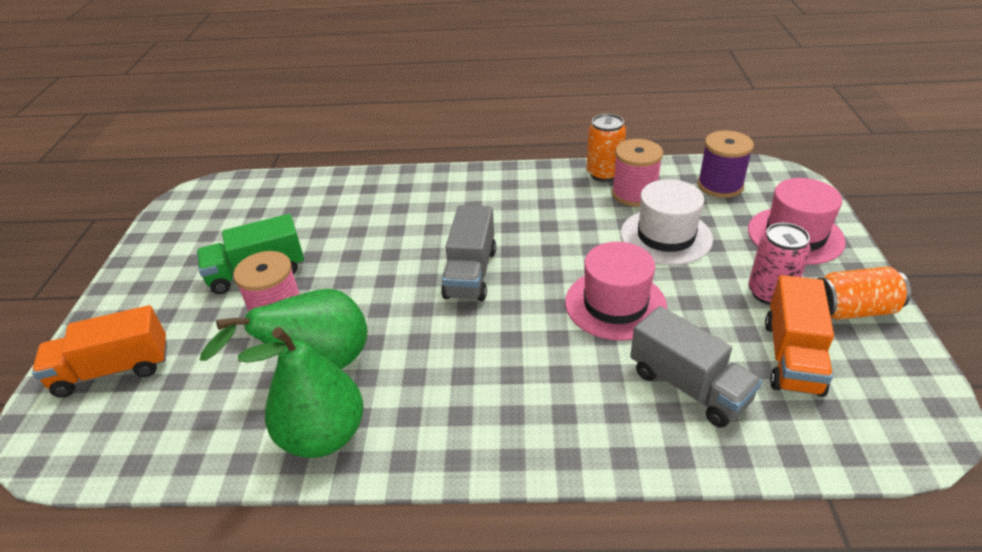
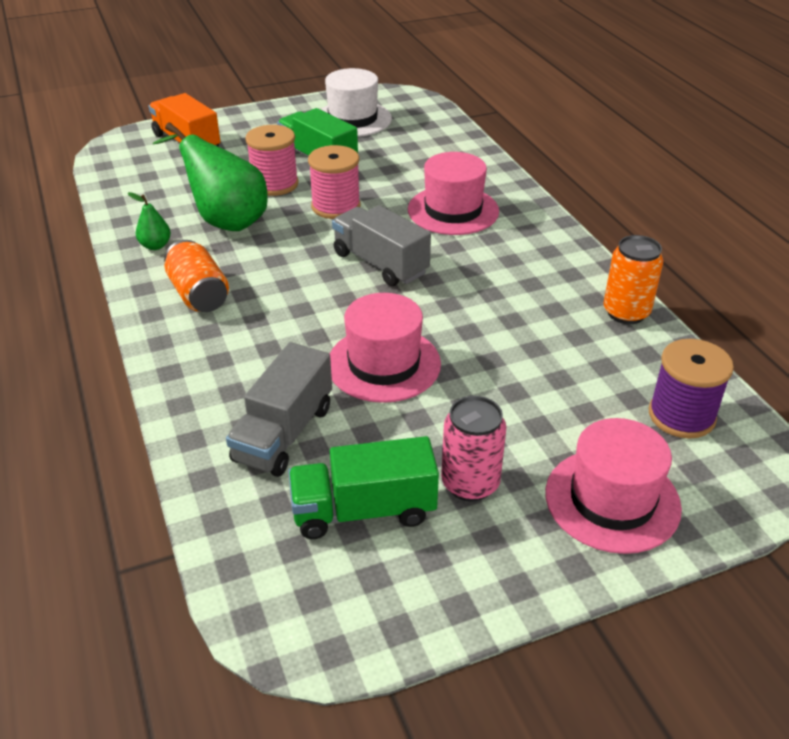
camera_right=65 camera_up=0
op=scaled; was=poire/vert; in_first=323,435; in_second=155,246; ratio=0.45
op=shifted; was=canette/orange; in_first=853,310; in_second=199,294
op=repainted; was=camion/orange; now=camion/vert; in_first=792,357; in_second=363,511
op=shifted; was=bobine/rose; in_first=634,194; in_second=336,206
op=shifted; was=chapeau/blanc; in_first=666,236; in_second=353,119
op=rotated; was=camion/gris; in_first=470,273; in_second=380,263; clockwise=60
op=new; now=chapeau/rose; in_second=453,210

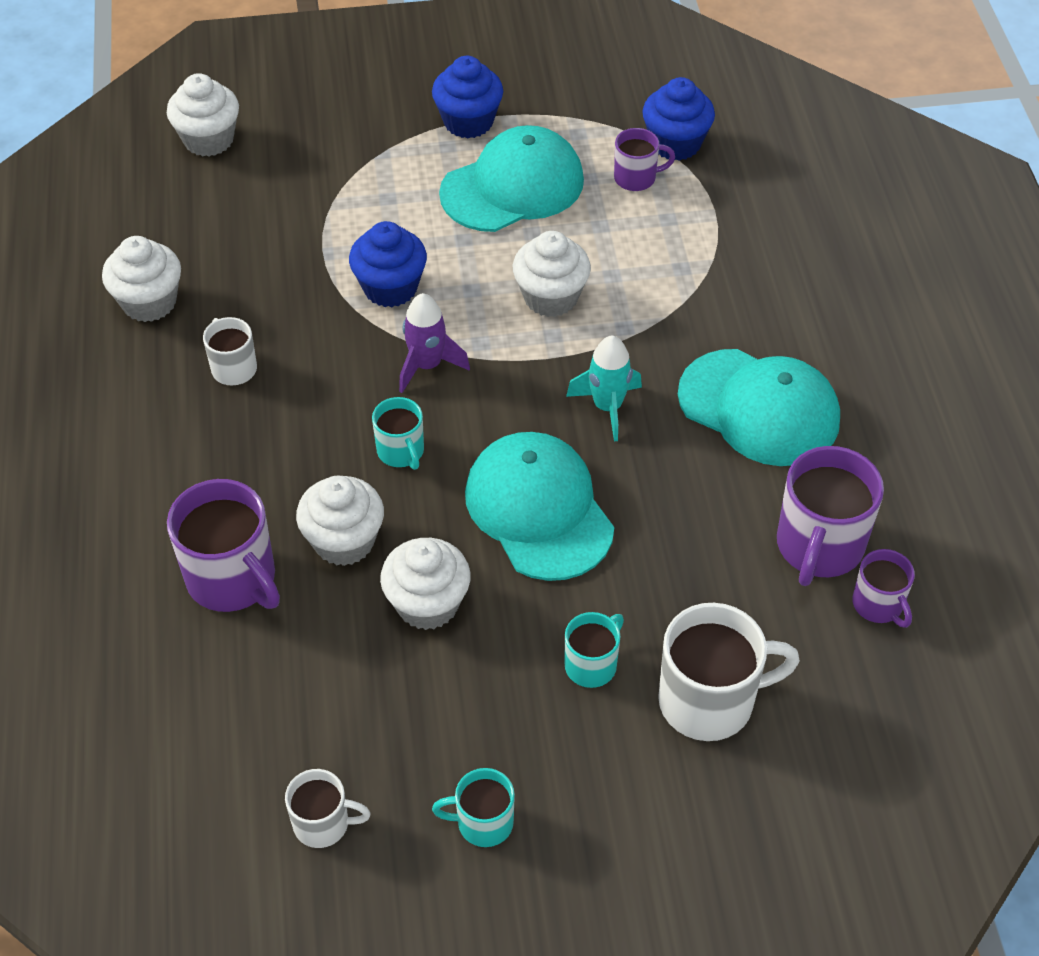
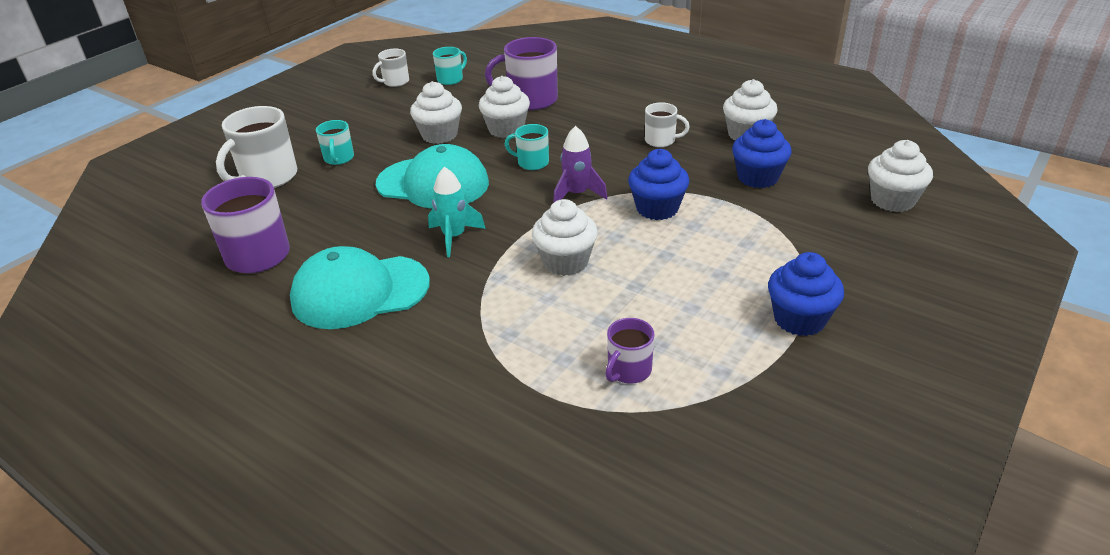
camera_right=135 camera_up=-15
op=shifted; was=tasse/turquoise; in_first=483,822; in_second=451,79
op=shifted; was=muffin/bleu; in_first=675,144; in_second=757,177
op=gone; was=casquette/turquoise; in_first=512,187
op=gone; was=tasse/violet; in_first=878,605

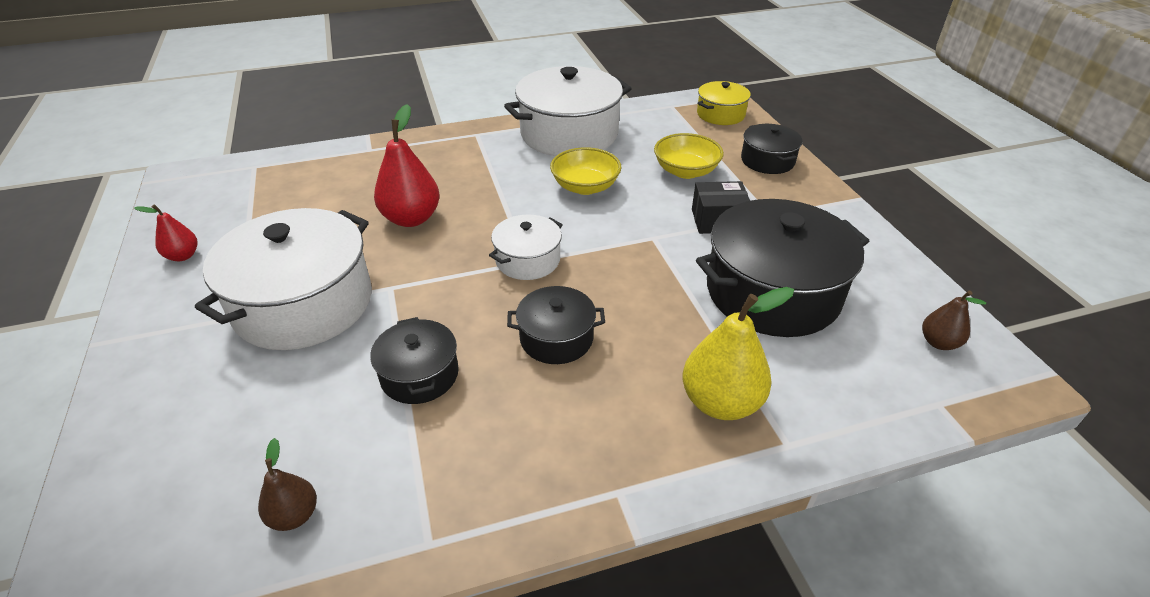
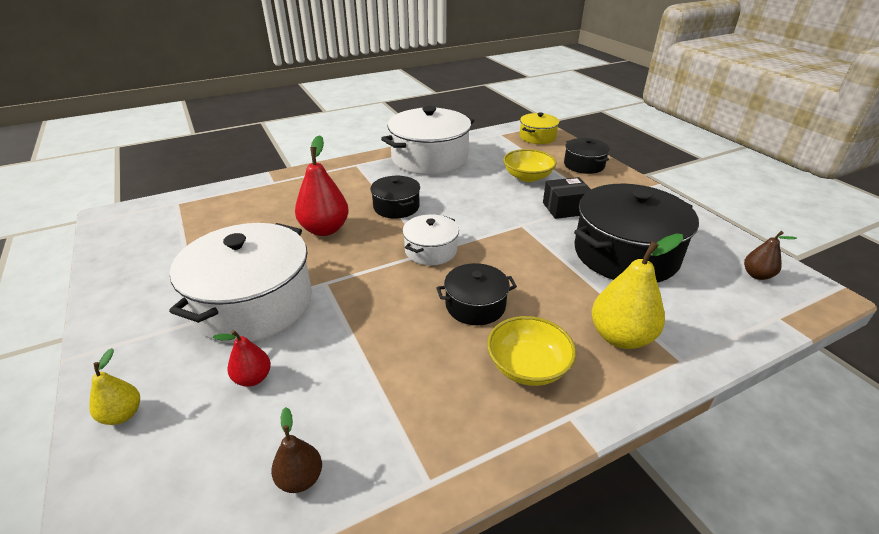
camera_right=-10 camera_up=-5
op=new; now=poire/jaune; in_second=122,414
op=shifted; was=poire/rouge; in_first=183,256; in_second=253,378
op=shifted; was=marmite/noir; in_first=419,375; in_second=396,207
op=shifted; was=bol/jaune; in_first=585,187; in_second=528,367

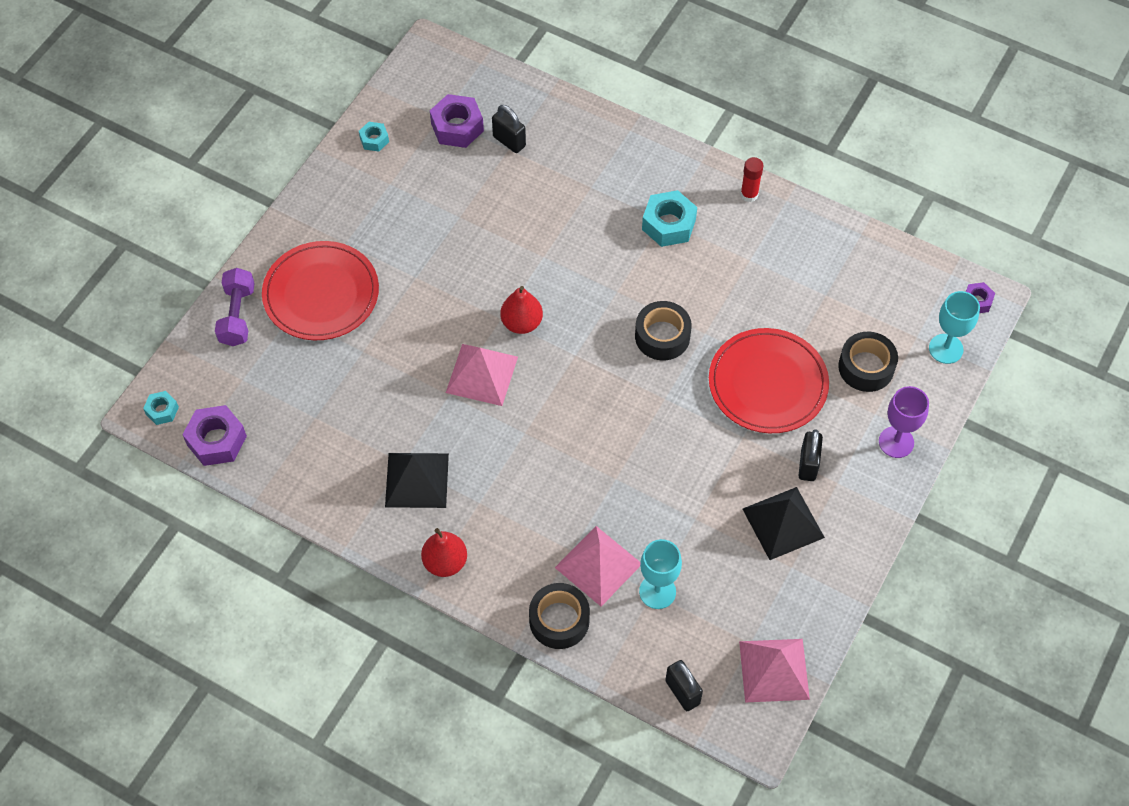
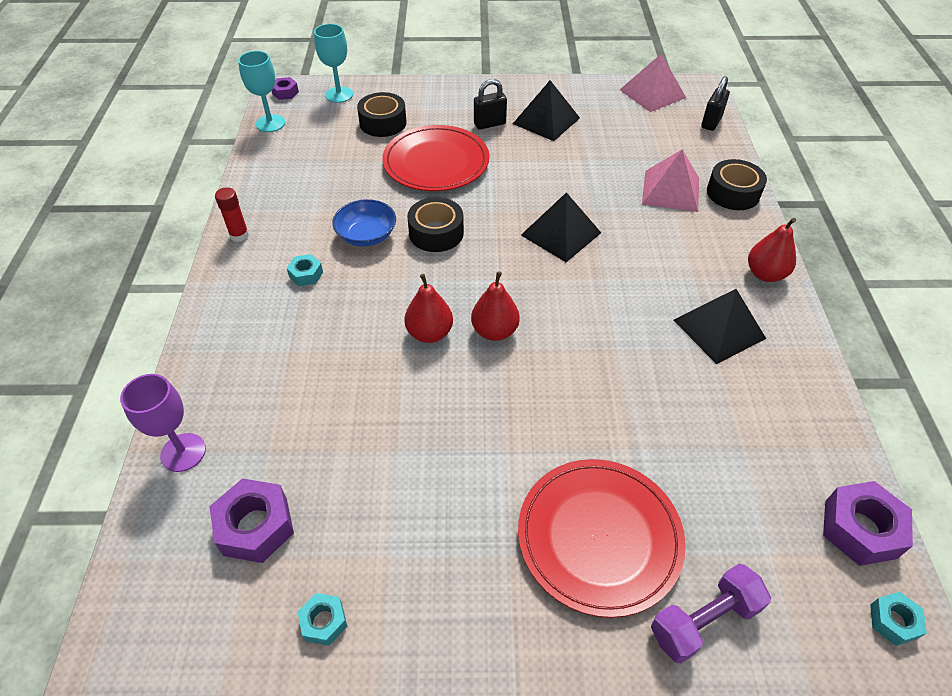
camera_right=-120 camera_up=-10
op=shifted; was=verre à pied/violet; in_first=896,442; in_second=183,452
op=shifted; was=verre à pied/turquoise; in_first=657,591; in_second=270,123
op=scaled; was=écrou/turquoise; in_first=668,224; in_second=306,274; ratio=0.56
op=new; now=bol/bleu; in_second=366,235
op=new; now=poire/rouge; in_second=429,333
op=new; now=pyramide/noir; in_second=561,233
op=gone; was=pyramide/rose; in_first=482,374
op=gone; was=cadenas/noir; in_first=509,141

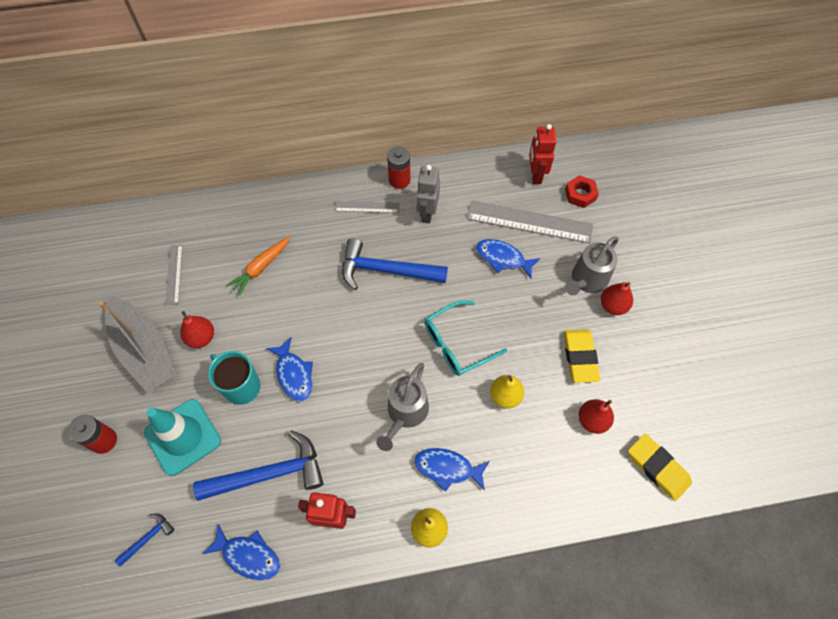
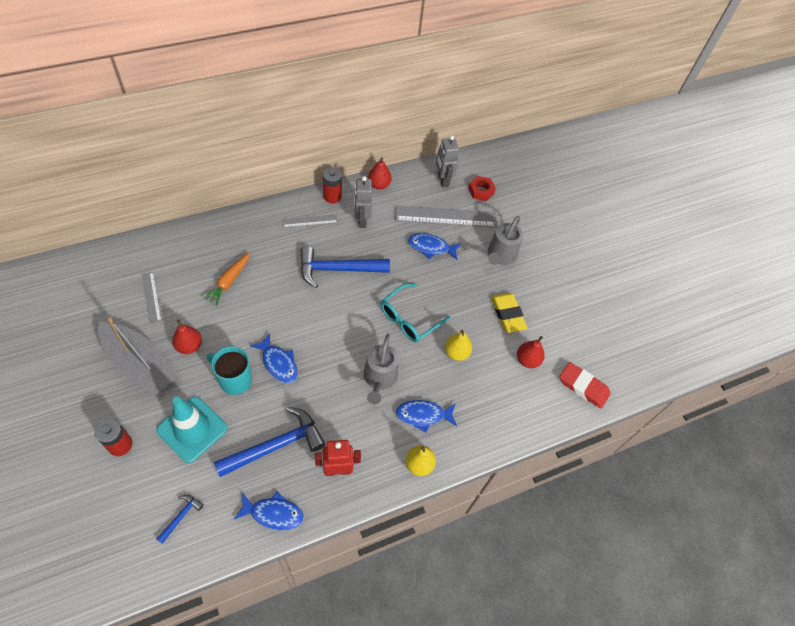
camera_right=-20 camera_up=-5
op=shifted; was=poire/rouge; in_first=612,306; in_second=379,185
op=repainted; was=robot/rouge; now=robot/gris; in_first=535,175; in_second=442,180
op=repainted; was=gomme/jaune; now=gomme/rouge; in_first=657,468; in_second=583,386

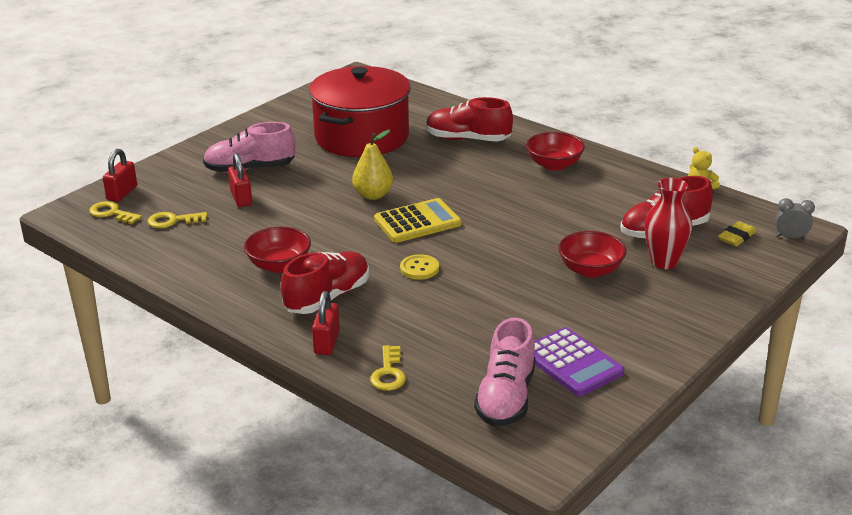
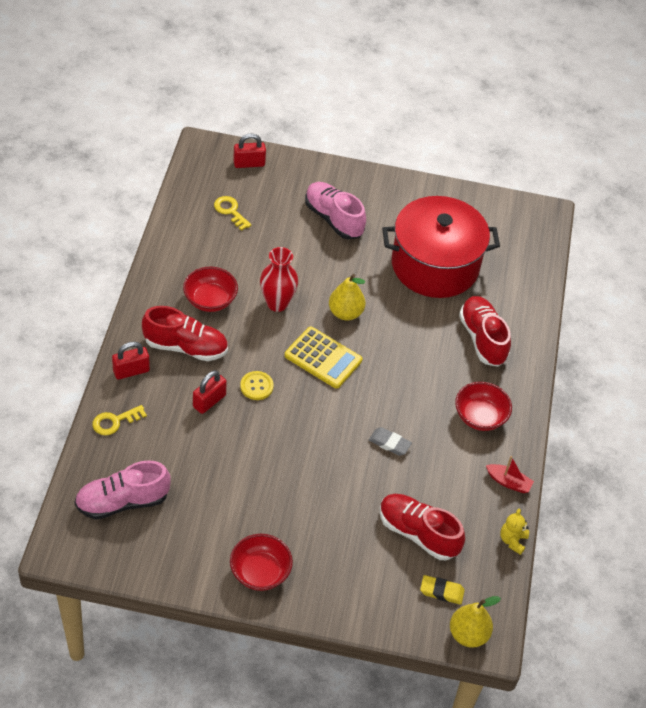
camera_right=55 camera_up=20
op=shifted; was=cadenas/rouge; in_first=241,198; in_second=209,401
op=shifted; was=bol/rouge; in_first=590,270; in_second=260,572
op=shifted; was=vase/rouge; in_first=664,262; in_second=277,303
op=new; now=gomme/gris; in_second=389,443
op=swapped; was=réveil/gris; now=poire/jaune; in_first=790,237; in_second=468,634
op=new; now=bateau/rouge; in_second=508,482
op=gone; was=clé/jaune; in_first=111,213
op=gone; was=calculatrice/violet; in_first=572,363

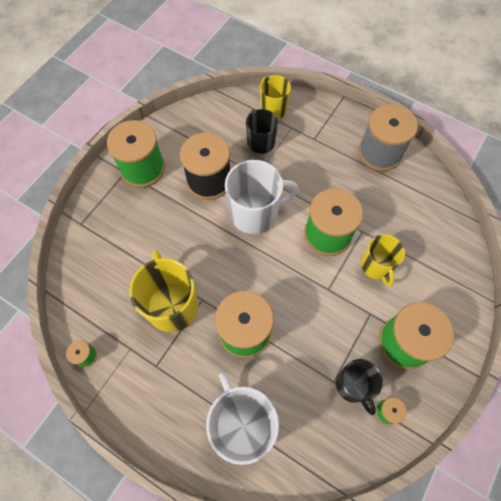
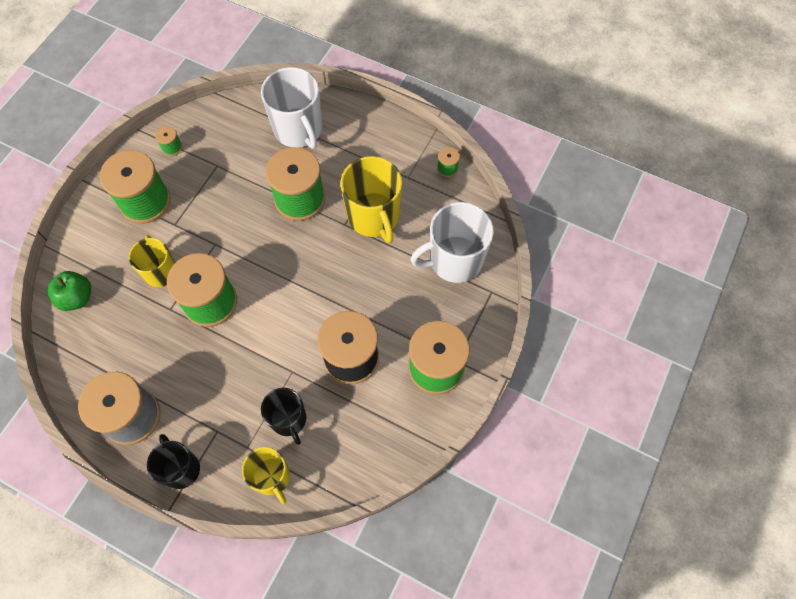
camera_right=175 camera_up=0
op=new; now=pomme/vert; in_second=77,298
op=shifted; was=tasse/noir; in_first=353,385; in_second=181,468
op=shifted; was=tasse/blanc; in_first=255,213; in_second=454,260

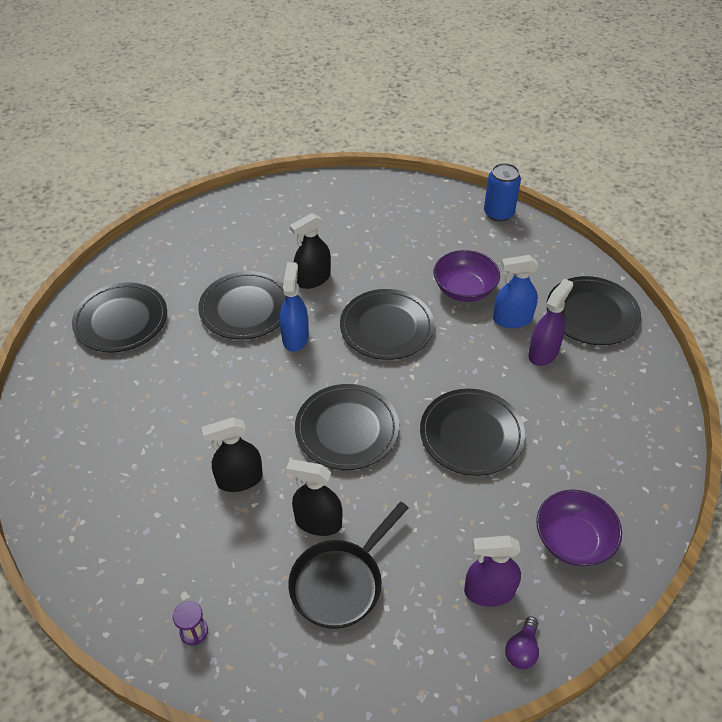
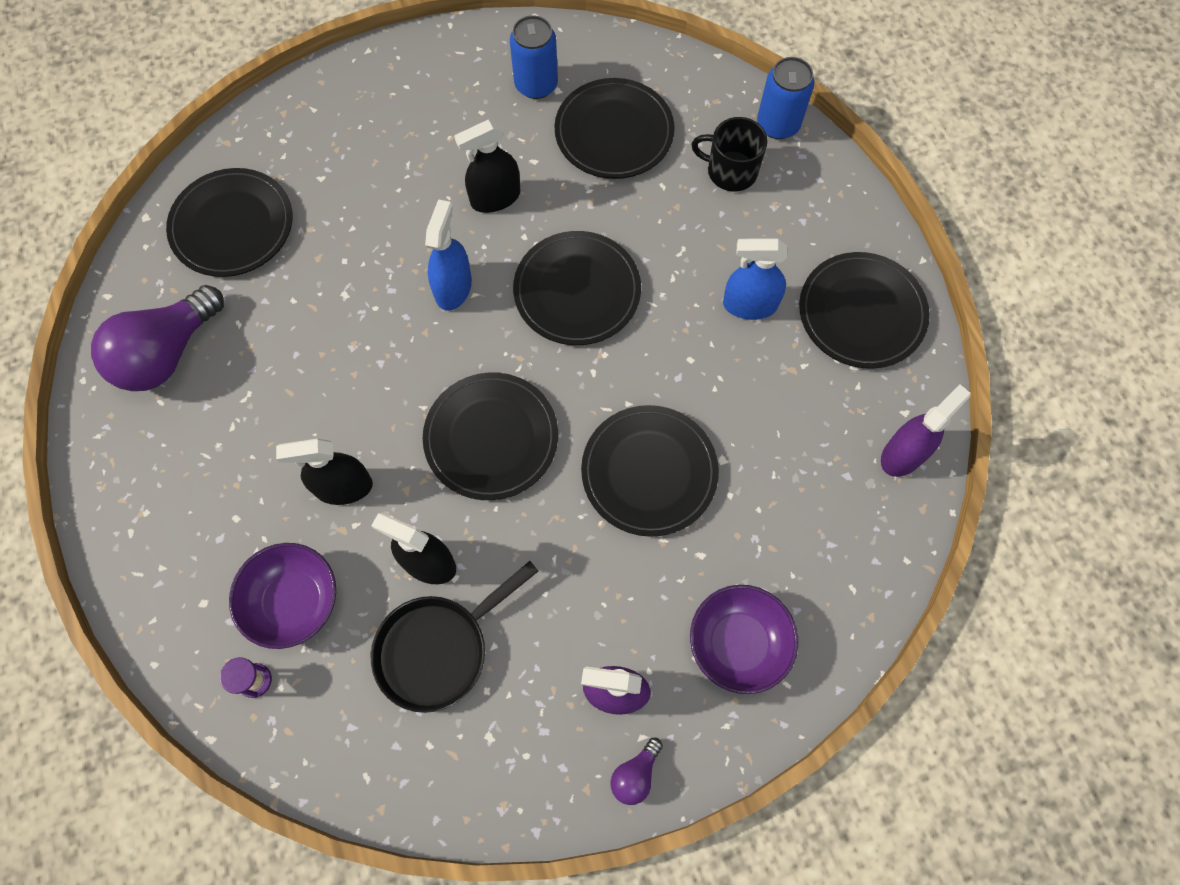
camera_right=10 camera_up=20
op=new; now=ampoule/violet; in_second=167,353
op=shifted; was=bol/violet; in_first=464,289; in_second=293,601
op=new; now=canette/bleu; in_second=536,84
op=shifted; was=assiette/noir; in_first=245,308; in_second=614,132
op=new; now=tasse/noir; in_second=730,171
op=shifted; was=vaporisateur/violet; in_first=543,353; in_second=903,454

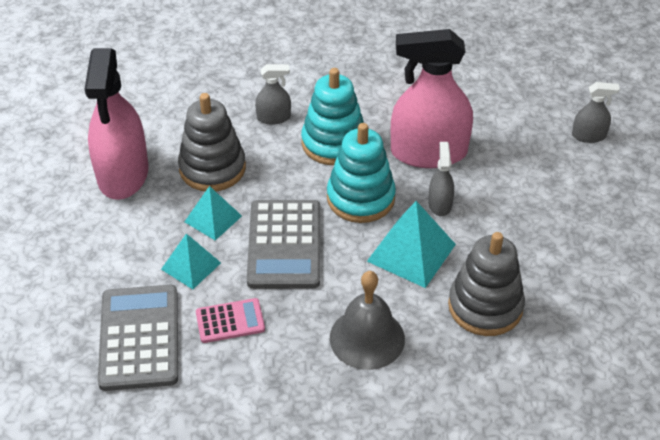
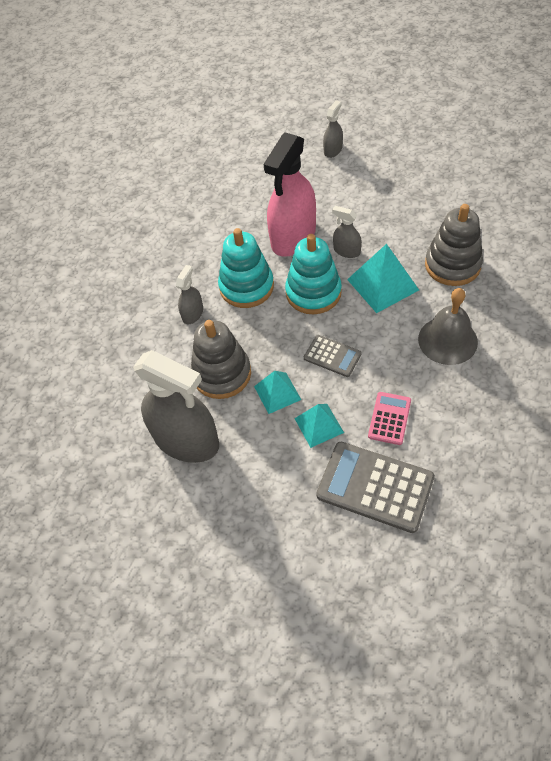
camera_right=-55 camera_up=10
op=repainted; was=vaporisateur/rose; now=vaporisateur/gris; in_first=123,174; in_second=186,440
op=scaled; was=calculatrice/gris; in_first=284,245; in_second=332,356; ratio=0.55

